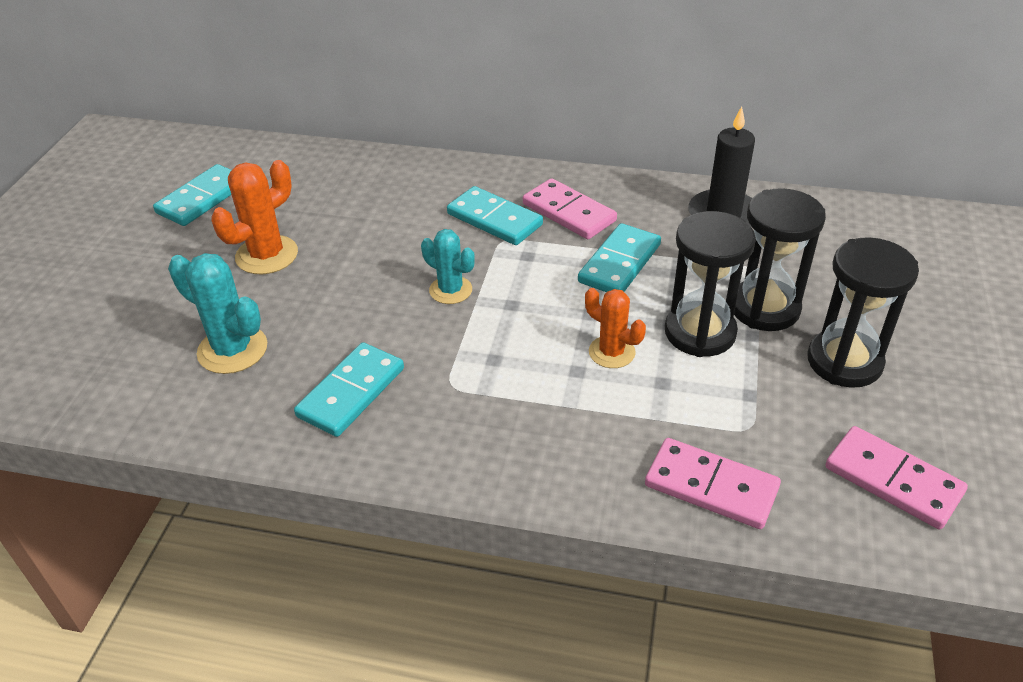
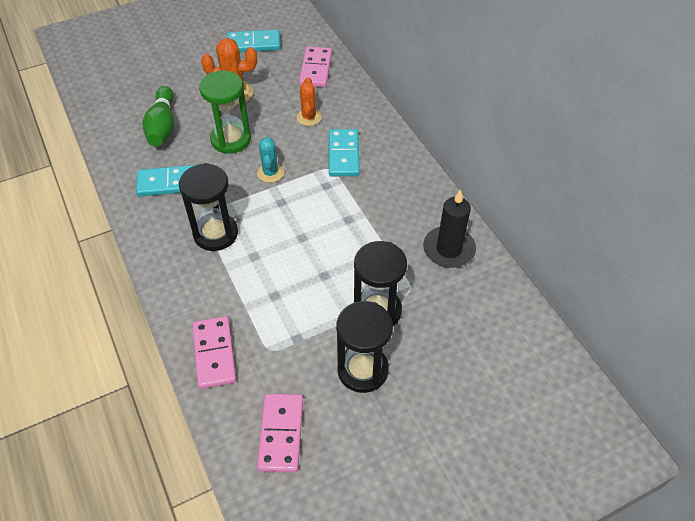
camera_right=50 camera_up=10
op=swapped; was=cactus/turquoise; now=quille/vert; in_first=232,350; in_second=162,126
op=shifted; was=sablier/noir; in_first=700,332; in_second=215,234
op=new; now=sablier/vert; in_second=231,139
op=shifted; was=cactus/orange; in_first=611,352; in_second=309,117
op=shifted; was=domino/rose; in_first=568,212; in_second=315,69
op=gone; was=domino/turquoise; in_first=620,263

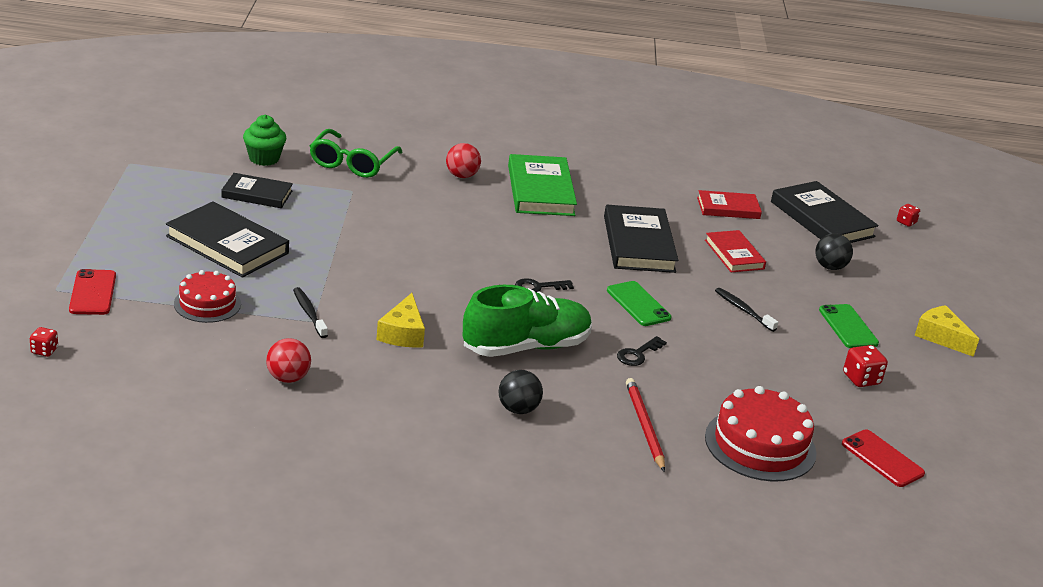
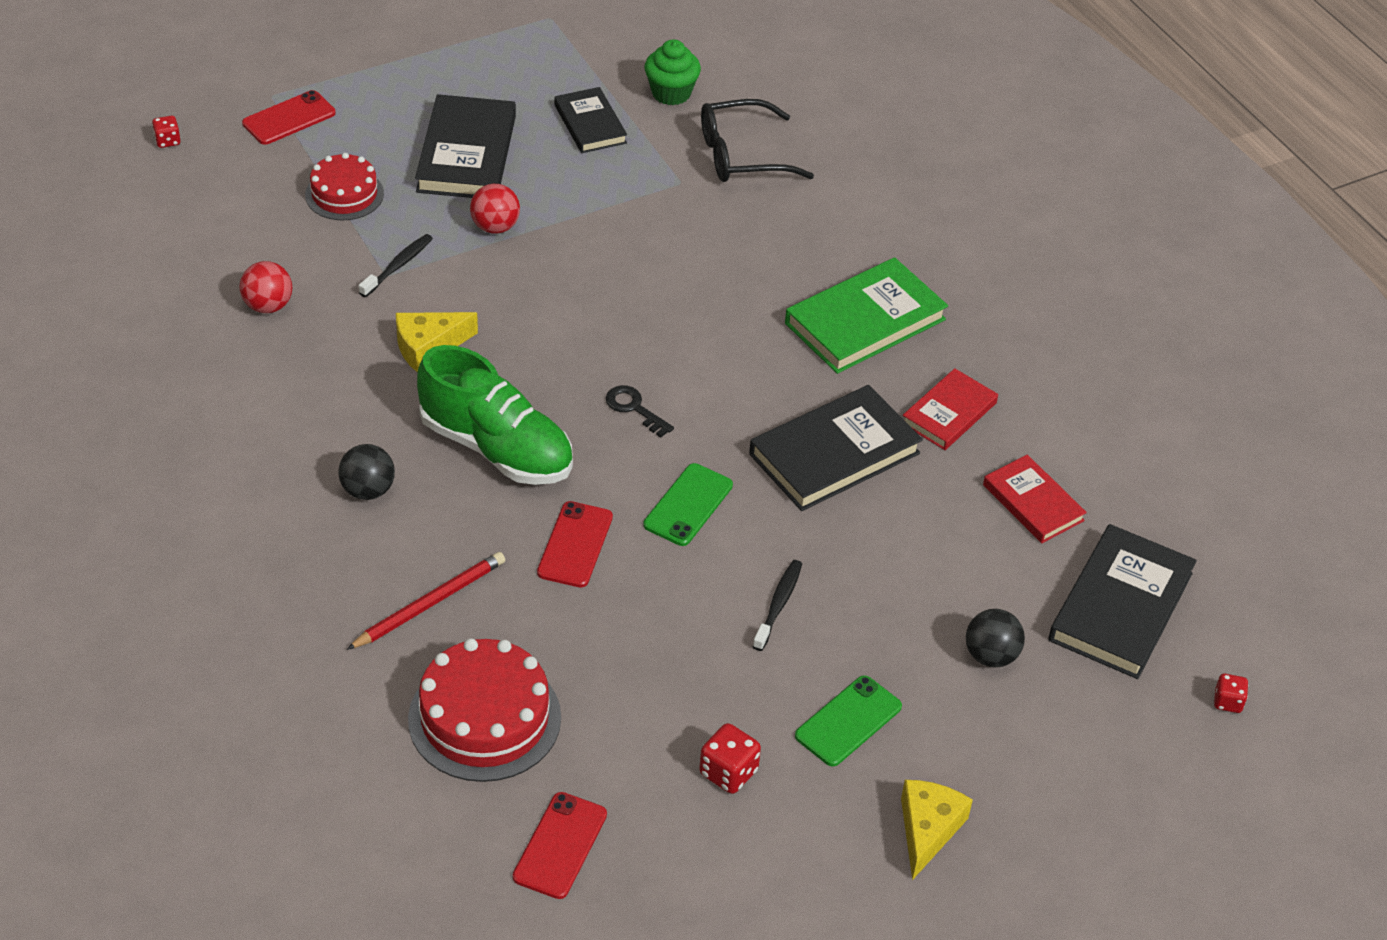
camera_right=60 camera_up=15
op=shifted; was=balle/rouge; in_first=462,176; in_second=495,227
op=swapped; was=clé/noir; now=téléphone/rouge; in_first=638,354; in_second=575,545
op=repainted; was=lunettes/vert; now=lunettes/noir; in_first=352,163; in_second=741,155
op=shifted; was=livre/rouge; in_first=734,254; in_second=949,413

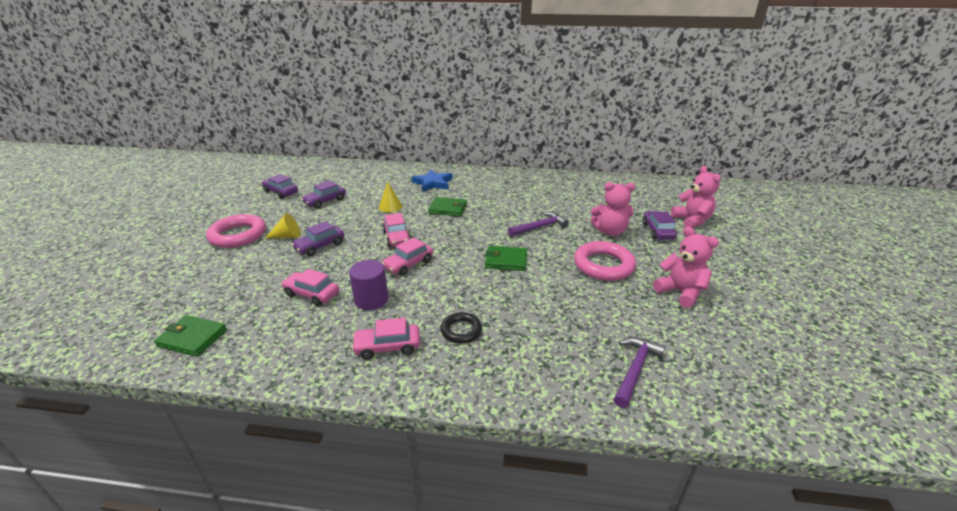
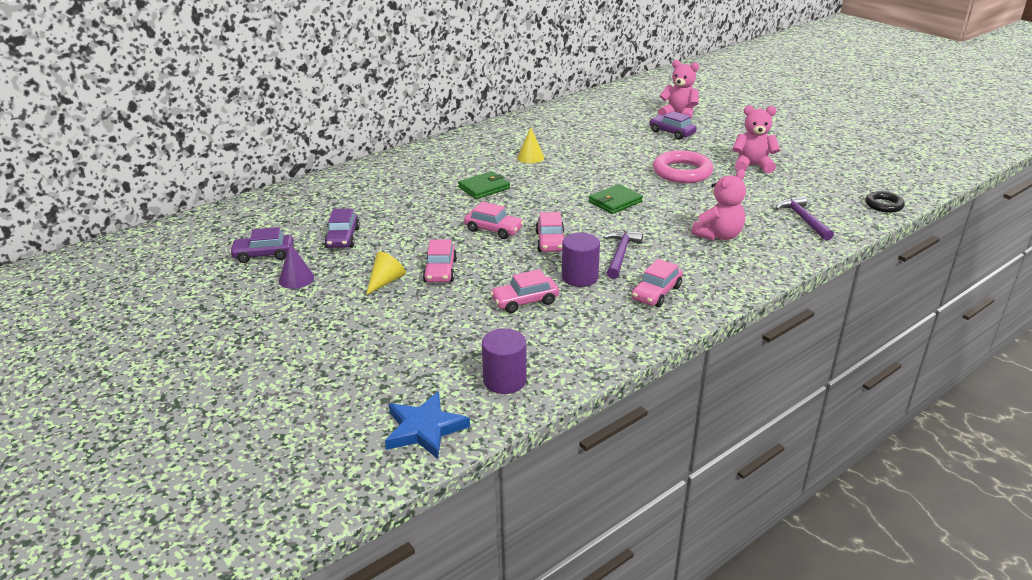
camera_right=-45 camera_up=0
op=new; now=cône/violet; in_second=296,279
op=shifted; was=étoile/bleu; in_first=433,183; in_second=424,429
op=repainted; was=voiture/violet; now=voiture/rose; in_first=320,246; in_second=440,271
op=swapped; was=portefeuille/vert; now=cylindre/violet; in_first=192,338; in_second=505,380
op=shifted; was=cône/jaune; in_first=390,206; in_second=530,157
op=shifted; was=marteau/violet; in_first=540,227; in_second=620,254
op=shifted; was=ours en peluche/rose; in_first=610,231; in_second=718,235
op=shifted; was=anneau/noir; in_first=461,330; in_second=884,205
op=gone; was=anneau/rose; in_first=238,235

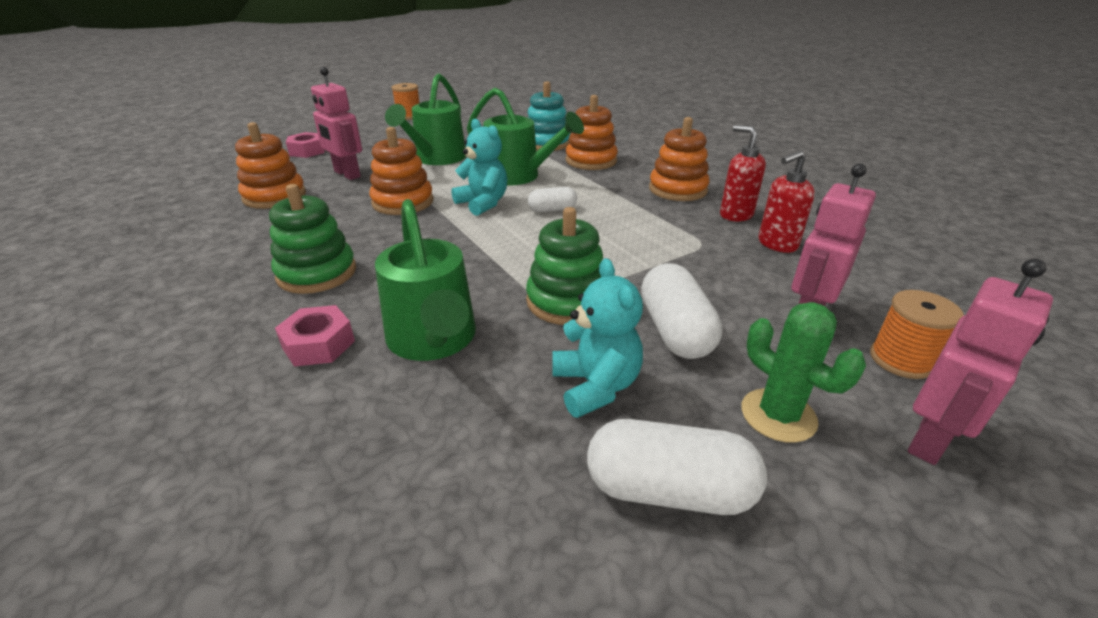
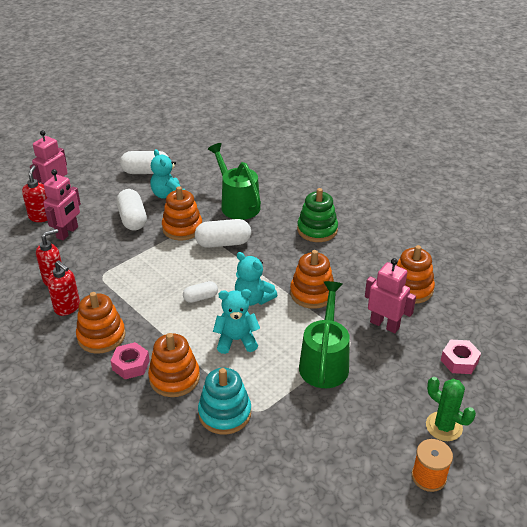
camera_right=170 camera_up=5
op=swapped; was=bobine/orange; now=distributeur de savon/rouge; in_first=901,360; in_second=41,217
op=shifted; was=écrou/rose; in_first=318,344; in_second=131,365
op=repainted; was=jouet à empiler/vert; now=jouet à empiler/orange; in_first=567,301; in_second=182,228
op=new; now=gélule/blanc; in_second=223,243
op=swapped; was=arrosoir/vert; now=ours en peluche/turquoise; in_first=519,176; in_second=236,340
op=shifted; was=cactus/vert; in_first=778,415; in_second=444,426

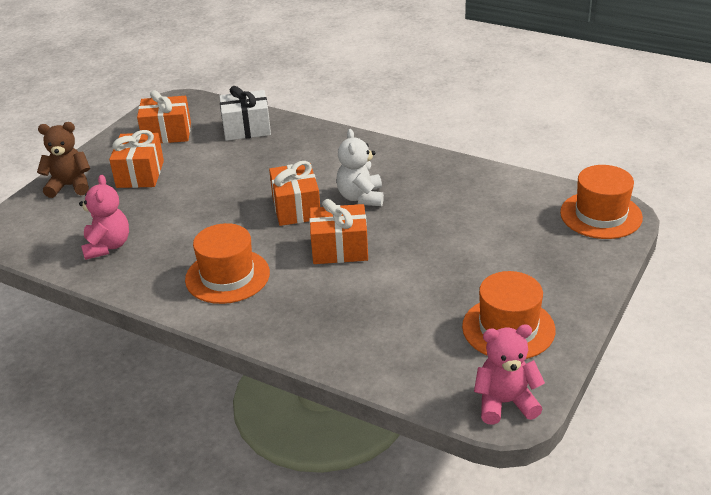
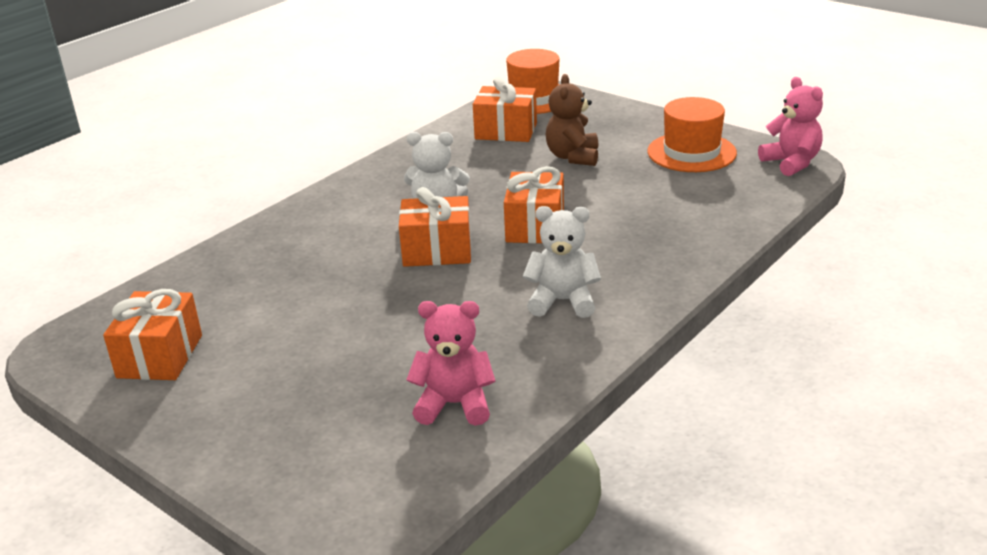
camera_right=-80 camera_up=-5
op=shifted; was=cadeau/orange; in_first=140,174; in_second=506,131
op=swapped; was=chapeau/orange; now=ours en peluche/blanc; in_first=227,276; in_second=562,301
op=shifted; was=ours en peluche/marron; in_first=70,186; in_second=573,157
op=rotated; was=ours en peluche/rose; in_first=505,403; in_second=791,163; clockwise=150
op=gone; was=cadeau/blanc; in_first=246,129

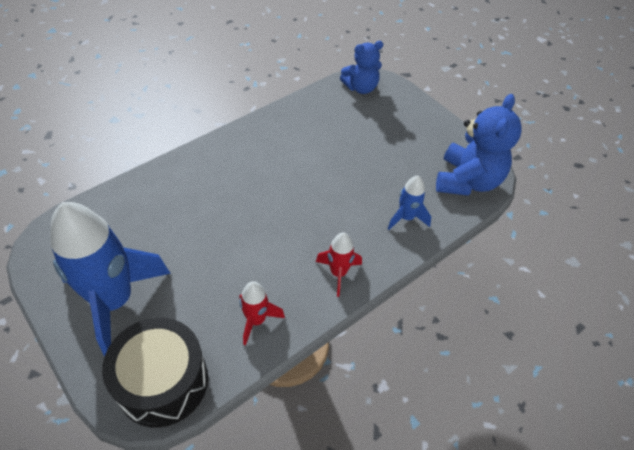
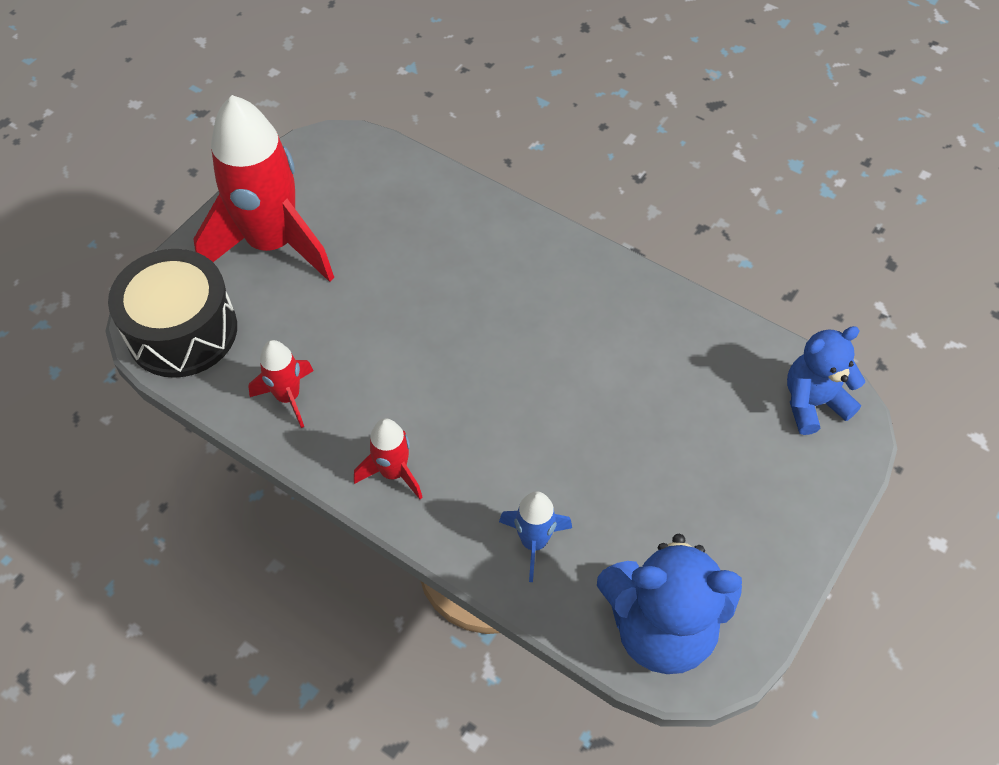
camera_right=75 camera_up=5
op=repainted; was=fusée/bleu; now=fusée/rouge; in_first=114,301; in_second=272,244
op=rotated; was=ours en peluche/bleu; in_first=361,88; in_second=813,403; clockwise=105

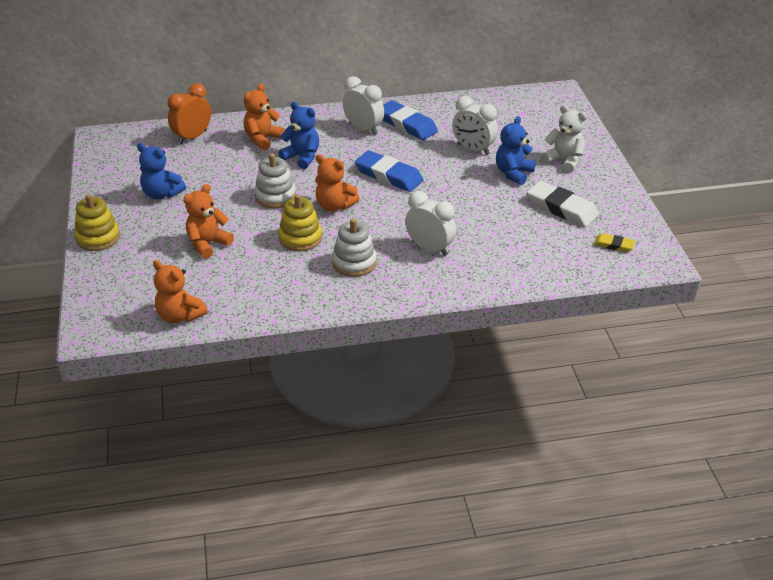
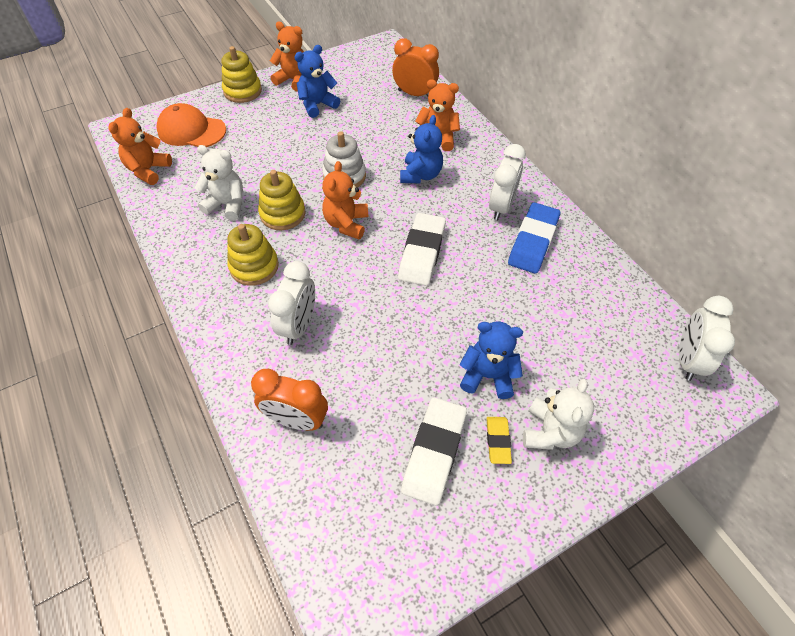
camera_right=70 camera_up=15
op=new; now=casquette/orange; in_second=191,130
op=new; now=ours en peluche/blanc; in_second=227,205
op=repainted; was=jouet à empiler/blanc; now=jouet à empiler/jaune; in_first=354,263; in_second=254,266
op=new; now=réveil/orange; in_second=297,420
op=shifted; was=ours en peluche/orange; in_first=208,244; in_second=294,80
op=rotated; was=ours en peluche/bleu; in_first=162,194; in_second=317,105; clockwise=45
op=repainted; was=gomme/bleu; now=gomme/blanc; in_first=388,175; in_second=422,252
op=shifted; was=gomme/jaune; in_first=613,245; in_second=498,441
op=shifted; was=réveil/blanc; in_first=473,149; in_second=687,359

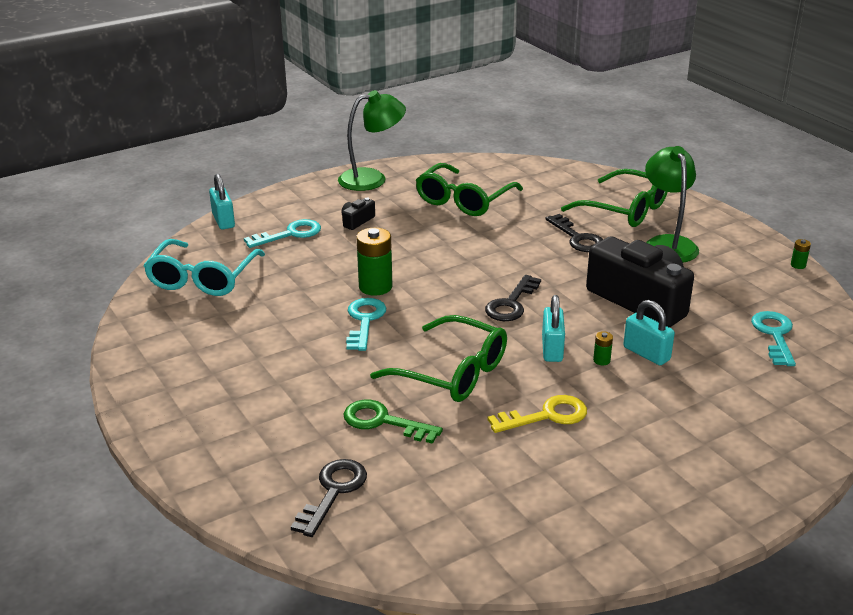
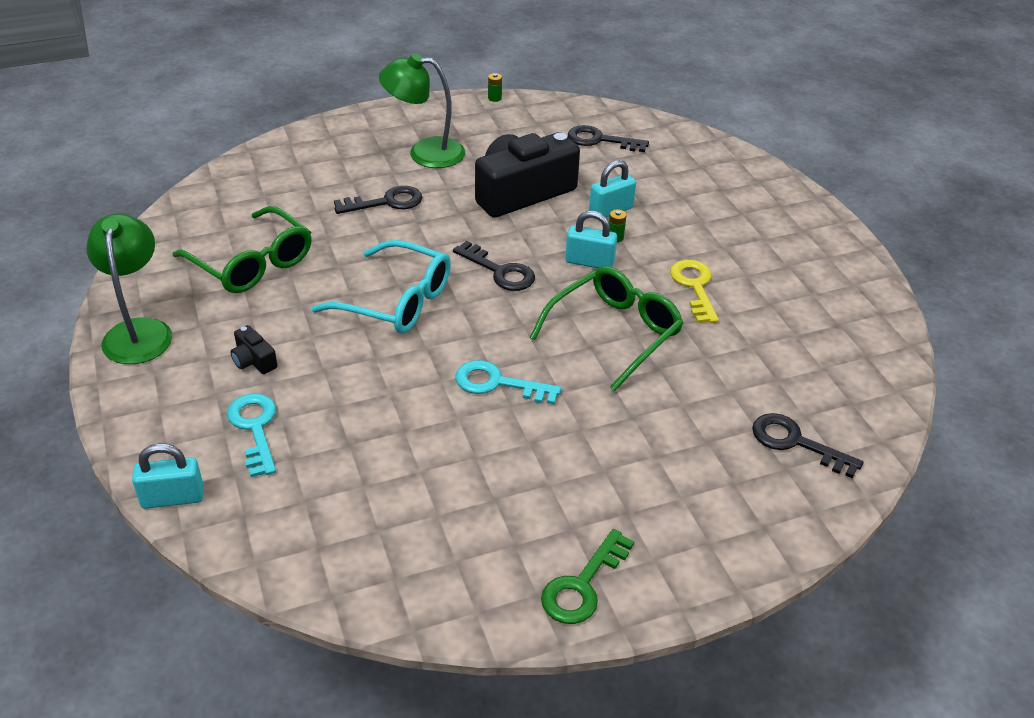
camera_right=-80 camera_up=10
op=shifted; was=lunettes/turquoise; in_first=202,279; in_second=397,301
op=shifted; was=clé/vert; in_first=384,422; in_second=583,585
op=repainted; was=clé/turquoise; now=clé/noir; in_first=774,335; in_second=600,140
op=gone; was=pile/vert; in_first=375,287
op=gone; was=lunettes/vert; in_first=626,210

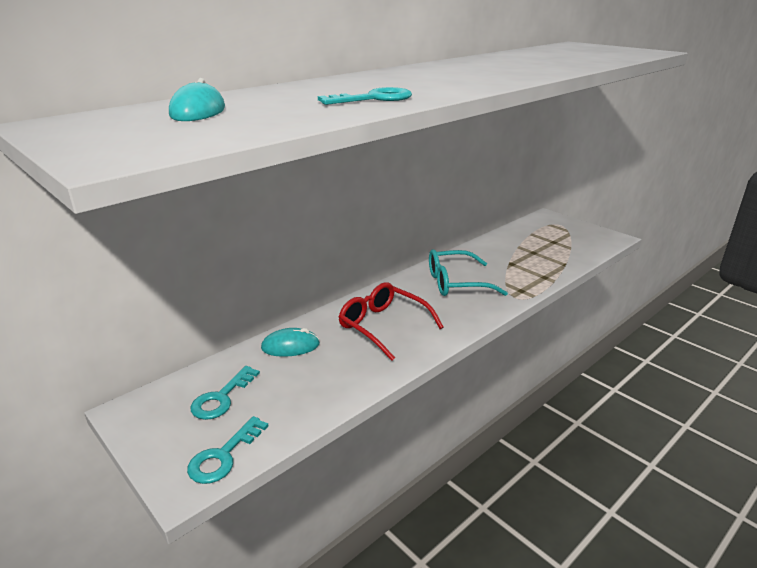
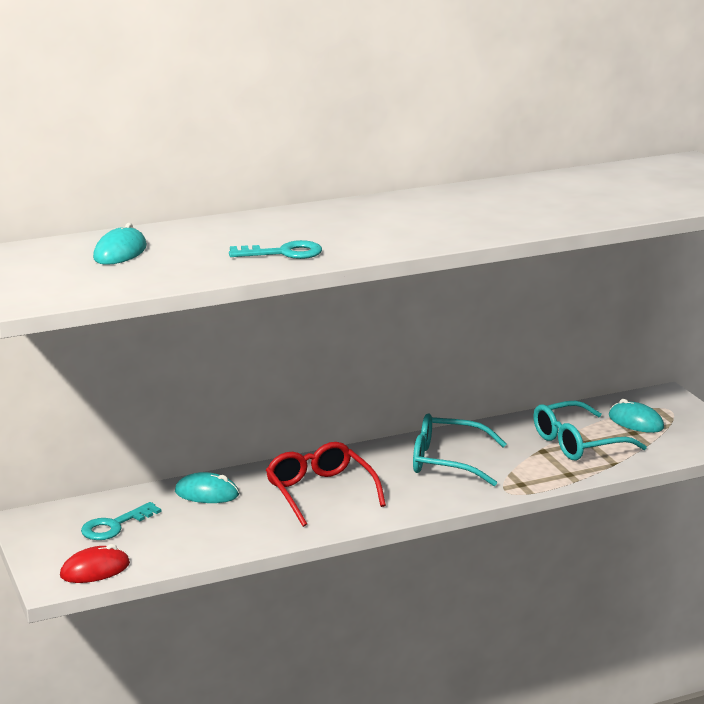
camera_right=20 camera_up=-5
op=swapped; was=clé/turquoise; now=souris/rouge; in_first=223,456; in_second=95,570
op=new; now=lunettes/turquoise; in_second=578,443
op=new; now=souris/turquoise; in_second=636,422

